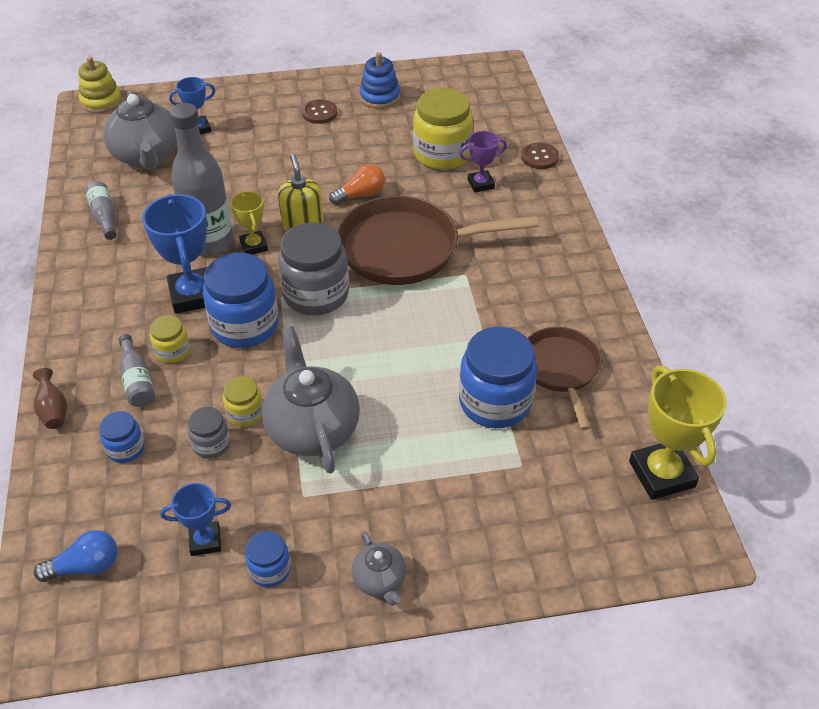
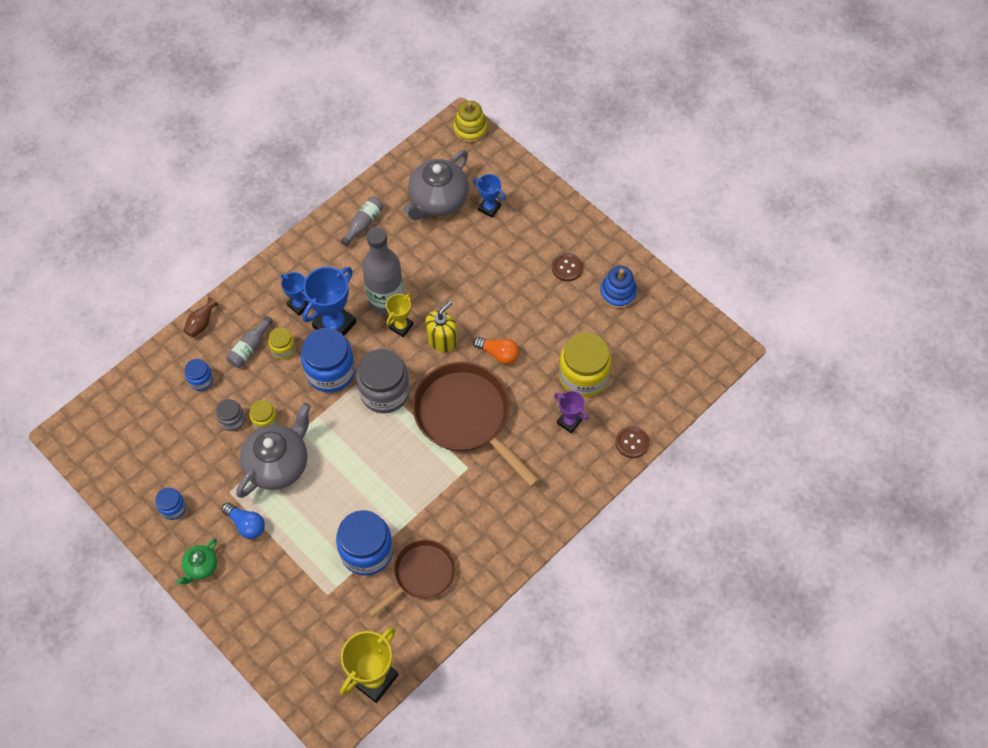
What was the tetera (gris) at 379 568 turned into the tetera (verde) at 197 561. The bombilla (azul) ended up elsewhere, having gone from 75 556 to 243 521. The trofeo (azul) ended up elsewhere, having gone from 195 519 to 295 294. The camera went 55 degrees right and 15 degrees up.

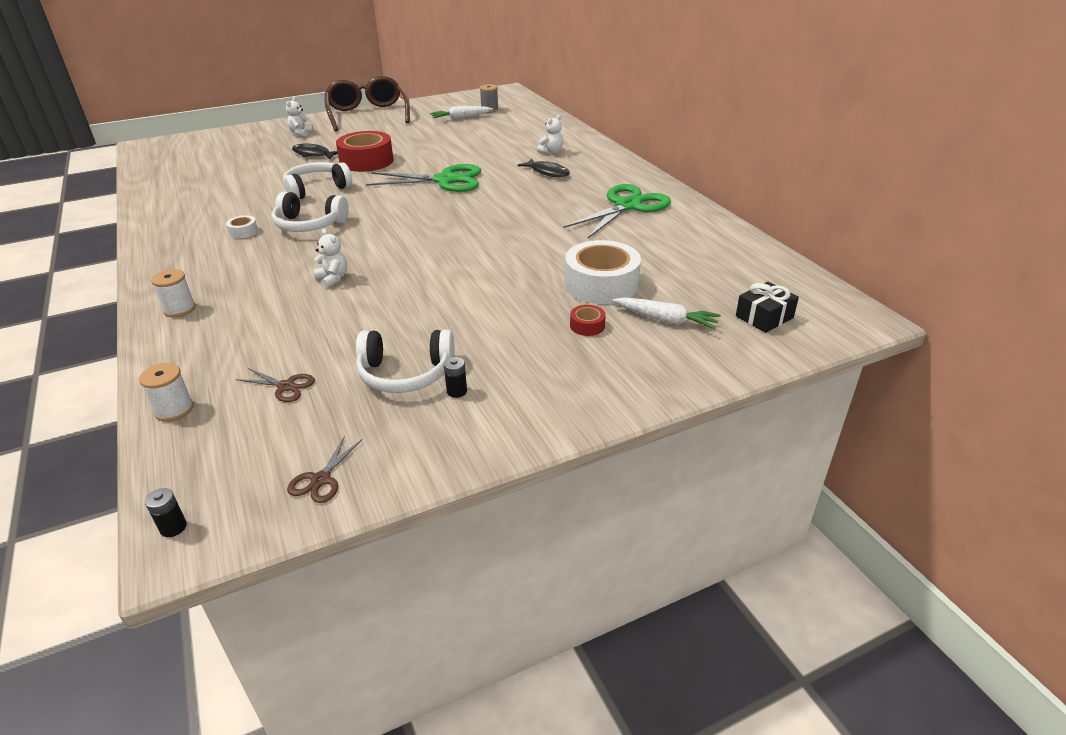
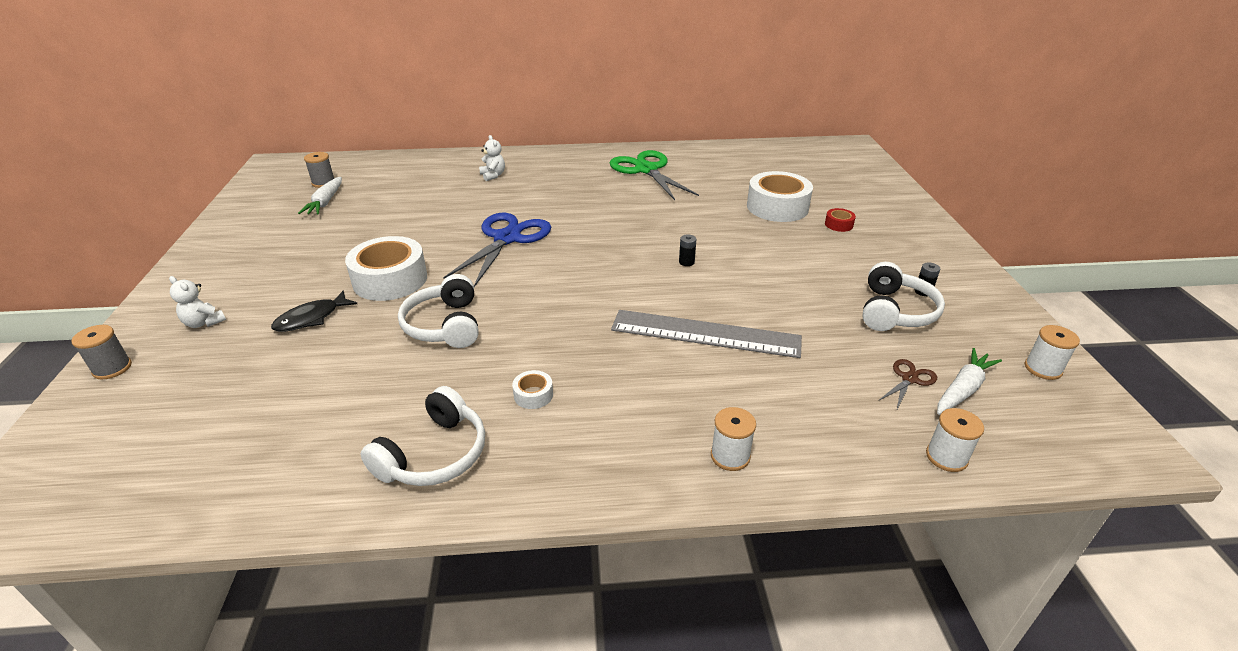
The second view gained the carrete (gris) at 101 352. What was the cinta adhesiva (rojo) at 365 151 turned into the cinta adhesiva (blanco) at 386 268. The auriculares (blanco) ended up elsewhere, having gone from 310 212 to 423 436. What was the tijeras (verde) at 423 178 turned into the tijeras (azul) at 497 249. Where the osito (blanco) stood at 330 258, the regla (gris) came to stand at 706 334. The pila (negro) ended up elsewhere, having gone from 166 512 to 687 250. The zanahoria (blanco) ended up elsewhere, having gone from 666 313 to 969 381. Where the tijeras (marrón) stood at 325 469, the carrete (blanco) came to stand at 1052 352. The second view lost the gafas (marrón) at 367 103. The second view lost the pez (negro) at 544 167. The second view lost the regalo (negro) at 767 307. The camera went 70 degrees left and 0 degrees up.

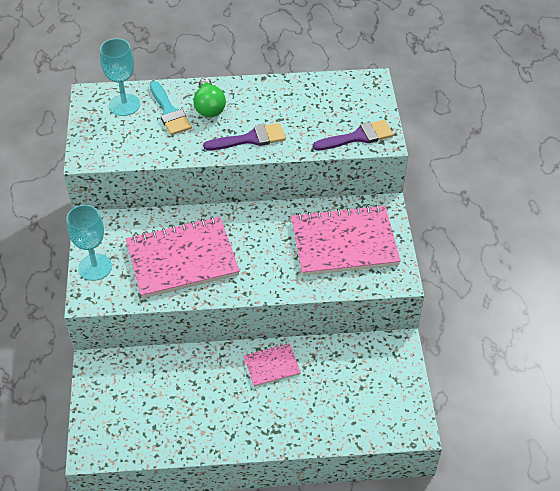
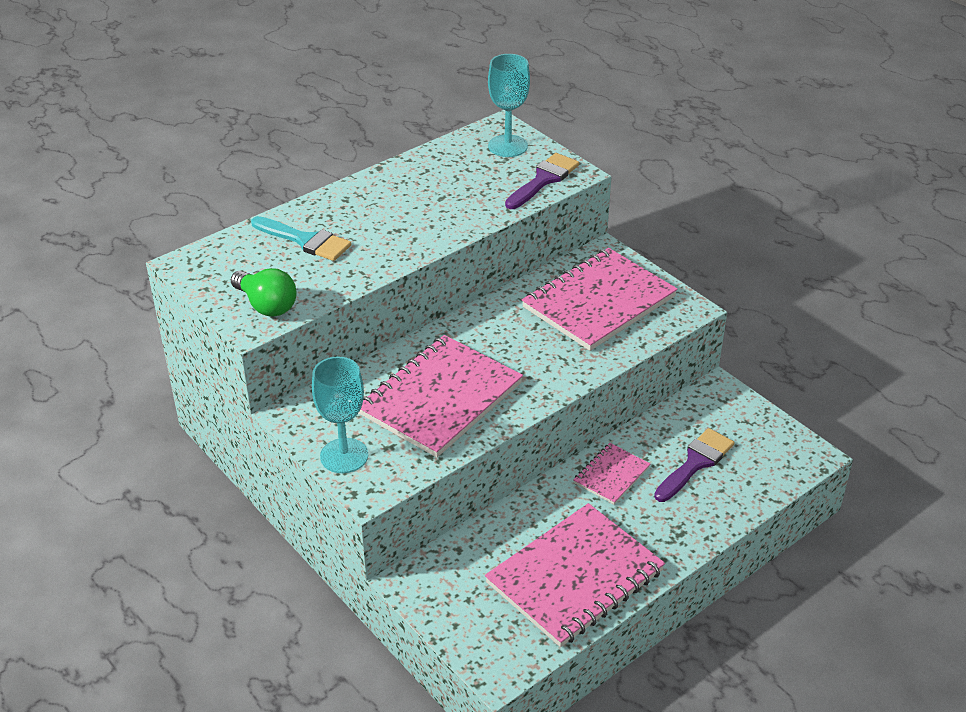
The bombilla (verde) ended up elsewhere, having gone from 209 98 to 263 292. The second view gained the cuaderno (rosa) at 575 575. The copa (turquesa) ended up elsewhere, having gone from 120 77 to 509 105. The pincel (morado) ended up elsewhere, having gone from 244 136 to 694 465. The camera went 35 degrees left and 10 degrees down.

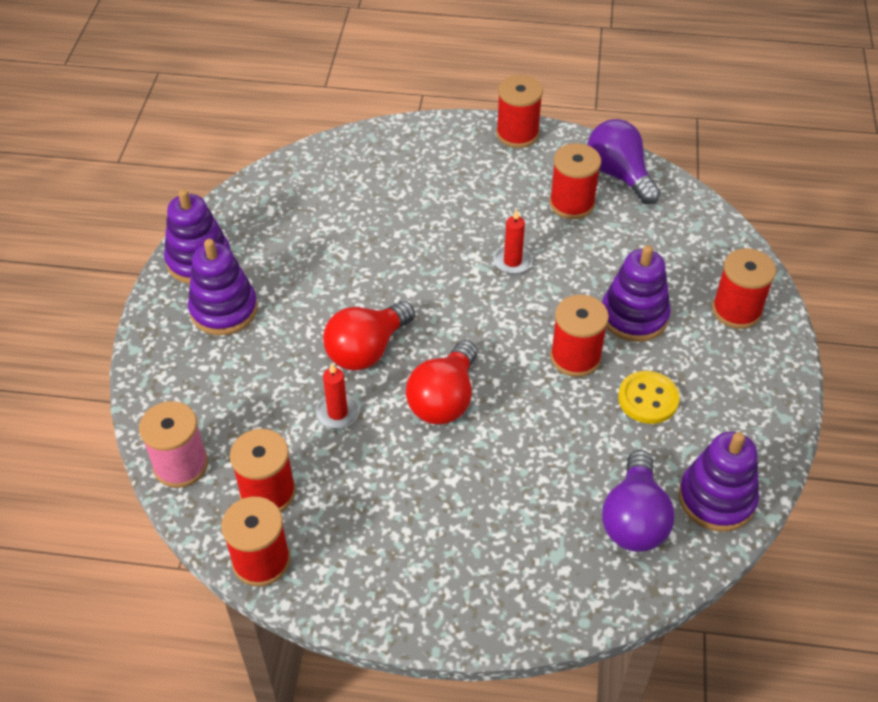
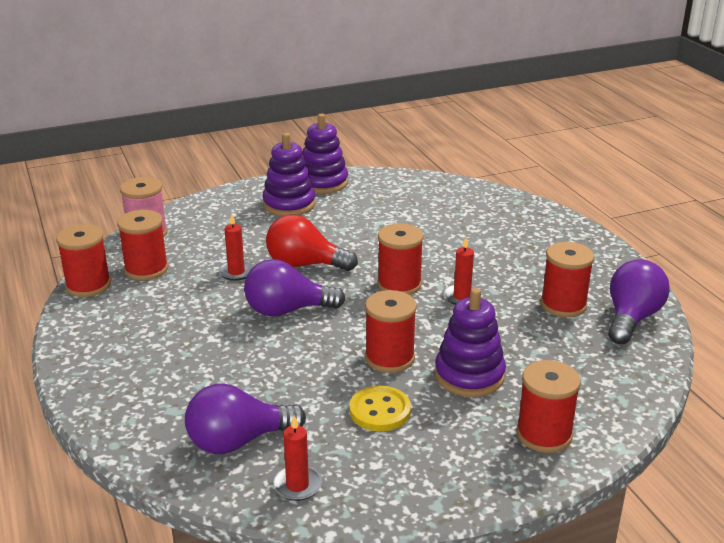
What was the bombilla (rojo) at 441 382 turned into the bombilla (morado) at 295 288. Where the juguete apilable (morado) stood at 719 482, the vela (rojo) came to stand at 297 458. The carrete (rojo) ended up elsewhere, having gone from 519 111 to 400 259. The camera went 60 degrees right and 20 degrees down.

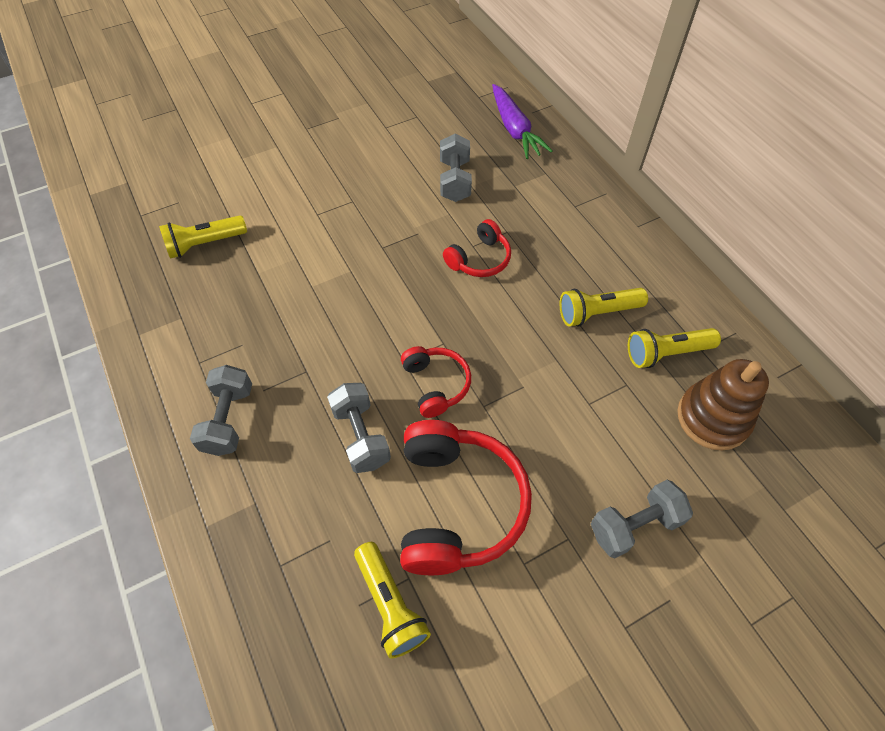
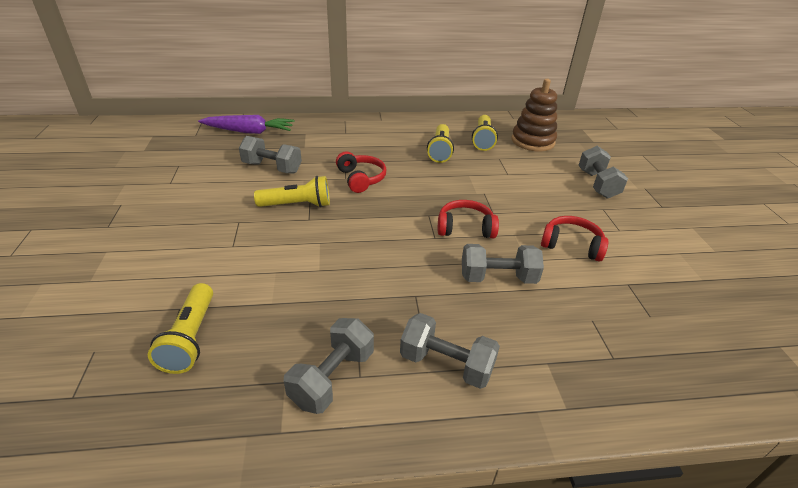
The lámpara de mano (amarillo) ended up elsewhere, having gone from 392 600 to 292 191. The second view gained the mancuerna (gris) at 329 366. The size of the auriculares (rojo) at 466 497 changed by a factor of 0.55. The camera went 70 degrees left and 20 degrees down.

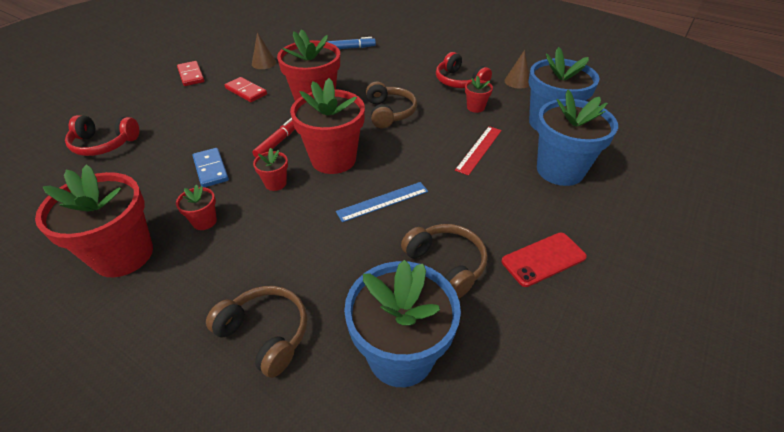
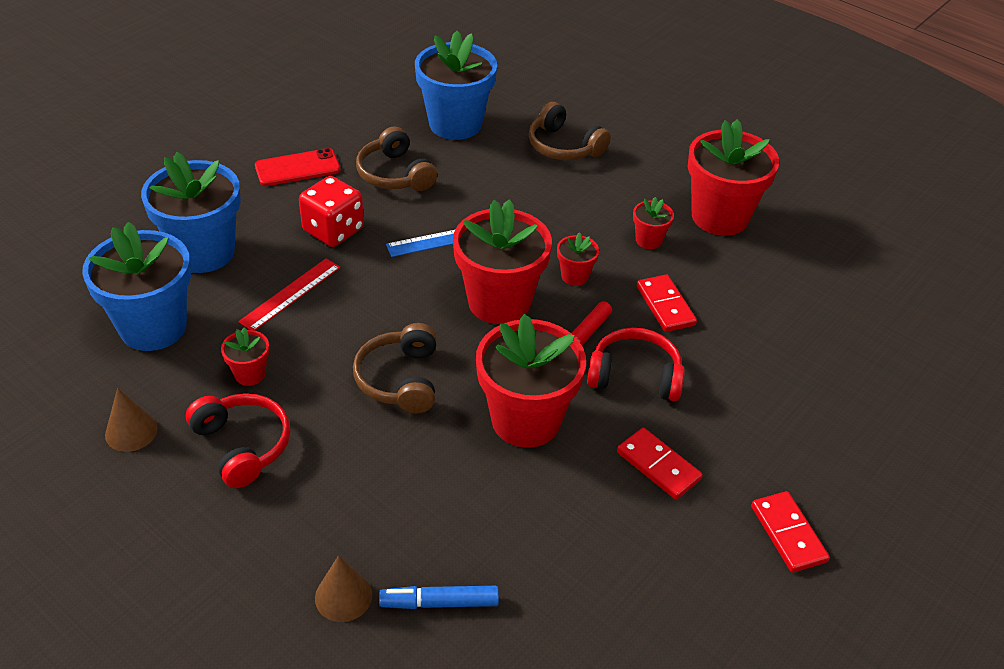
The second view gained the dado (rojo) at 331 211. The cono (marrón) ended up elsewhere, having gone from 264 50 to 343 588. The auriculares (rojo) ended up elsewhere, having gone from 102 135 to 636 364. What was the ficha de dominó (azul) at 210 167 turned into the ficha de dominó (rojo) at 667 303. The camera went 175 degrees left and 0 degrees up.

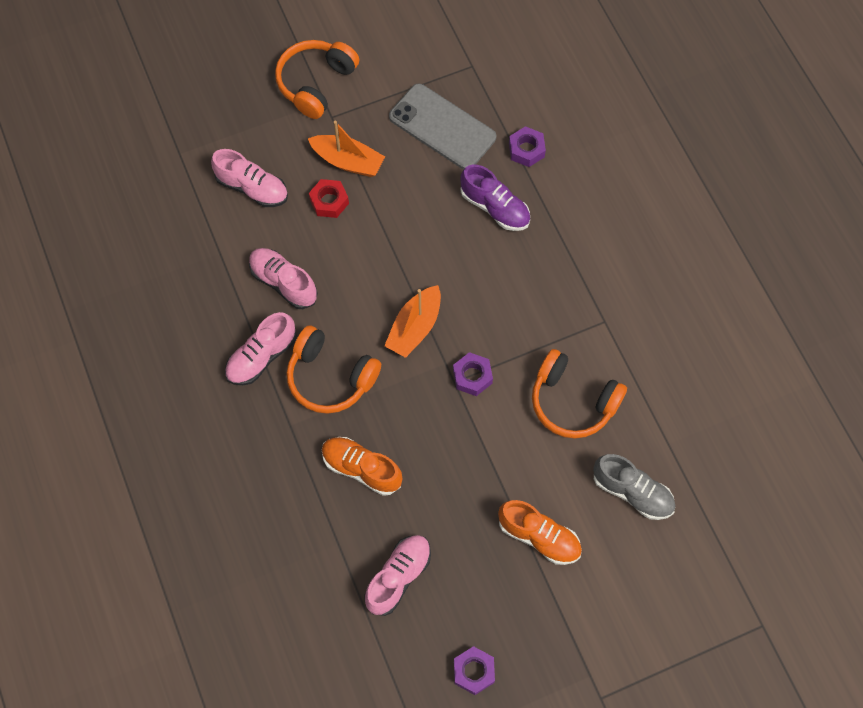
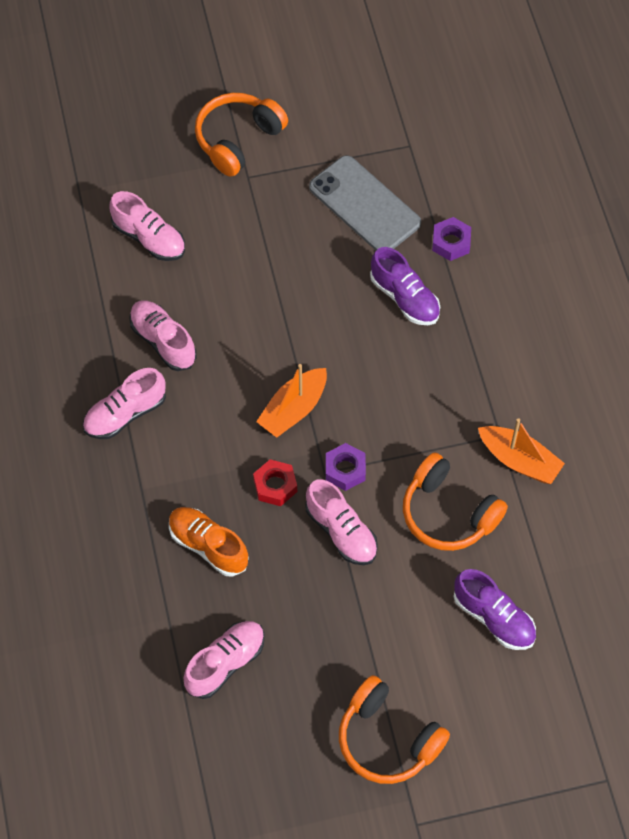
The tuerca (rojo) ended up elsewhere, having gone from 329 198 to 275 482. The second view gained the zapato (rosa) at 341 522. The auriculares (naranja) ended up elsewhere, having gone from 333 369 to 394 729. What was the zapato (gris) at 634 487 turned into the zapato (morado) at 494 609. The barco (naranja) ended up elsewhere, having gone from 346 149 to 521 451. The second view lost the tuerca (morado) at 474 670. The second view lost the zapato (naranja) at 540 532. The camera went 10 degrees right and 5 degrees down.

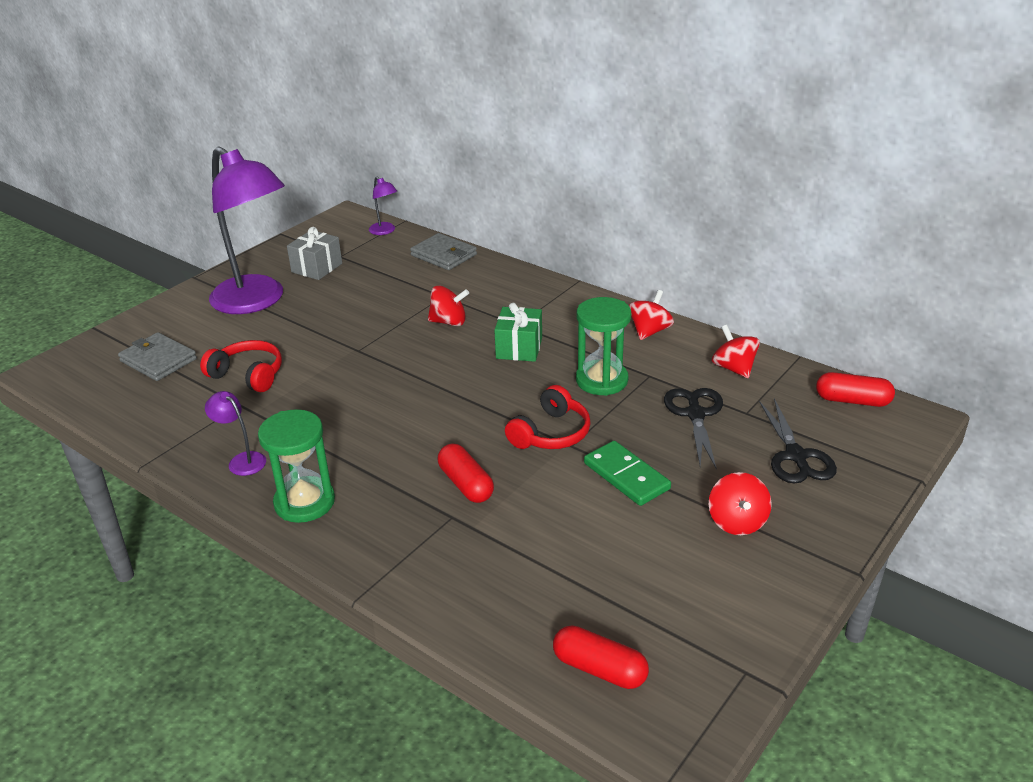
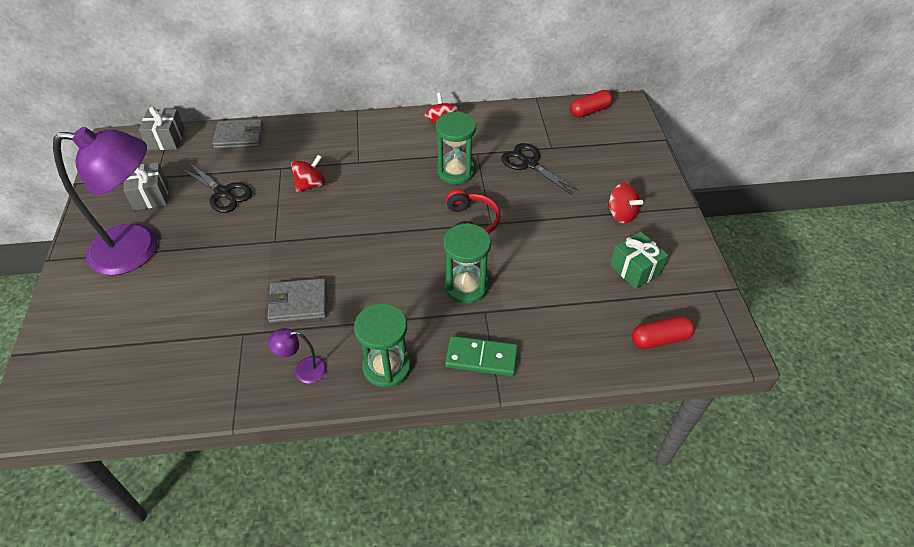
Where the lámpara (morado) stood at 383 205, the regalo (gris) came to stand at 162 128. The tijeras (negro) ended up elsewhere, having gone from 798 441 to 216 188. The cartera (gris) ended up elsewhere, having gone from 157 356 to 296 300. Where the cápsula (rojo) stood at 466 473, the reloj de arena (verde) came to stand at 467 263. The ficha de dominó (verde) ended up elsewhere, having gone from 627 473 to 481 356. The regalo (verde) ended up elsewhere, having gone from 518 332 to 639 260. The second view lost the auriculares (rojo) at 241 366. The second view lost the peonza (rojo) at 736 351. The camera went 45 degrees left and 15 degrees up.

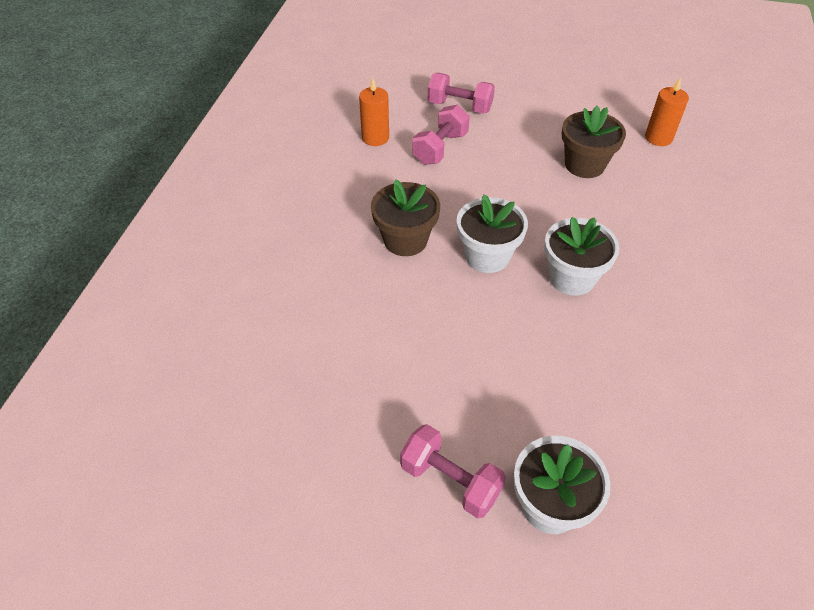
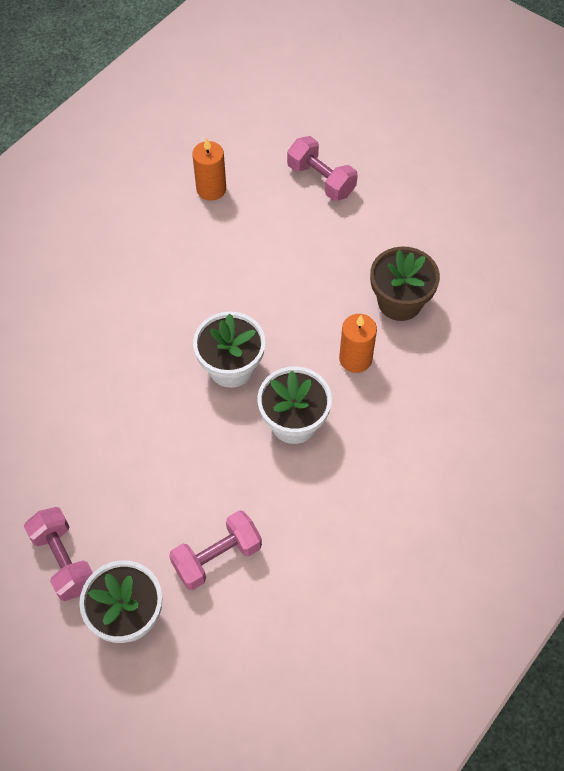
The mancuerna (rosa) ended up elsewhere, having gone from 441 135 to 215 550. The vela (naranja) ended up elsewhere, having gone from 667 111 to 358 343. The second view lost the maceta (marrón) at 405 217. The camera went 25 degrees right and 10 degrees up.

